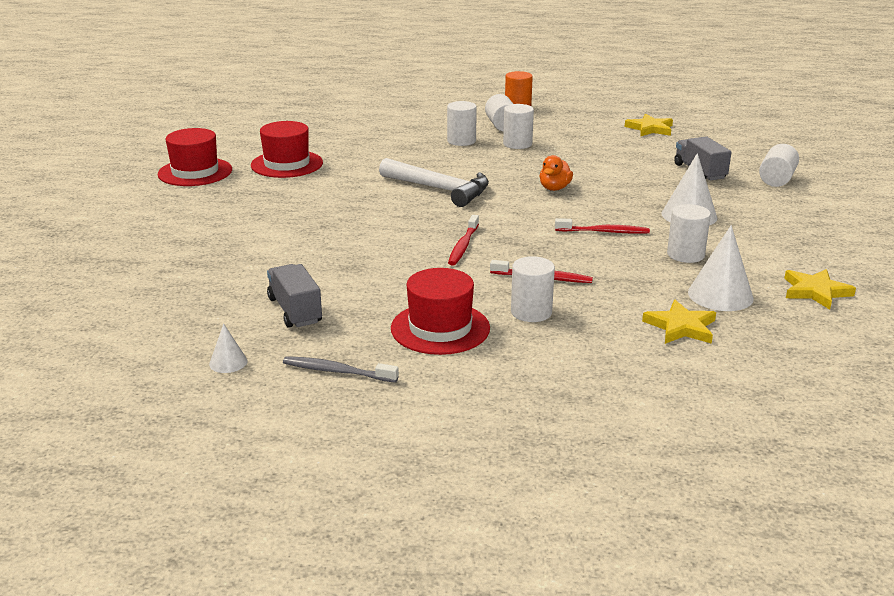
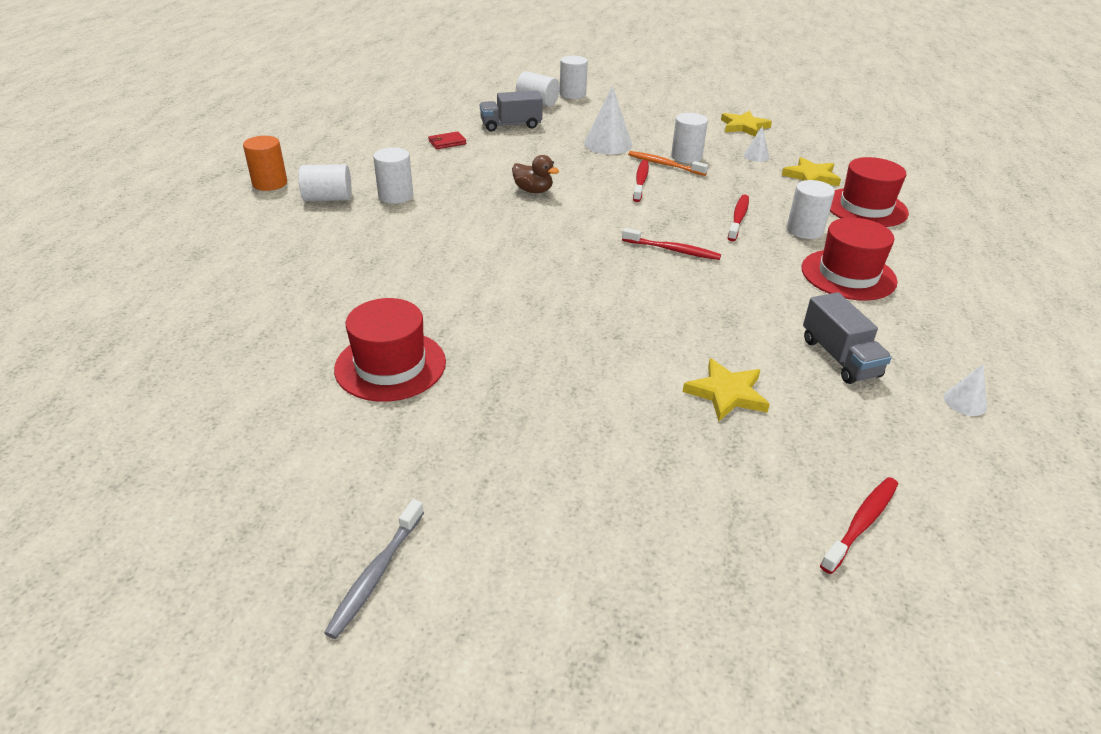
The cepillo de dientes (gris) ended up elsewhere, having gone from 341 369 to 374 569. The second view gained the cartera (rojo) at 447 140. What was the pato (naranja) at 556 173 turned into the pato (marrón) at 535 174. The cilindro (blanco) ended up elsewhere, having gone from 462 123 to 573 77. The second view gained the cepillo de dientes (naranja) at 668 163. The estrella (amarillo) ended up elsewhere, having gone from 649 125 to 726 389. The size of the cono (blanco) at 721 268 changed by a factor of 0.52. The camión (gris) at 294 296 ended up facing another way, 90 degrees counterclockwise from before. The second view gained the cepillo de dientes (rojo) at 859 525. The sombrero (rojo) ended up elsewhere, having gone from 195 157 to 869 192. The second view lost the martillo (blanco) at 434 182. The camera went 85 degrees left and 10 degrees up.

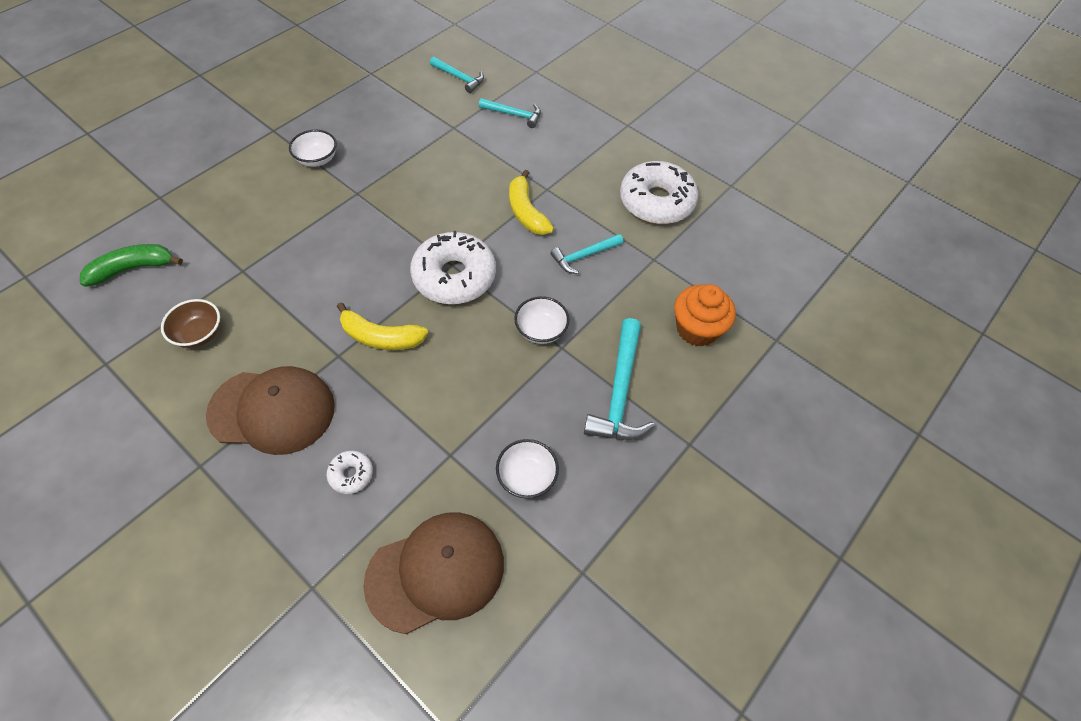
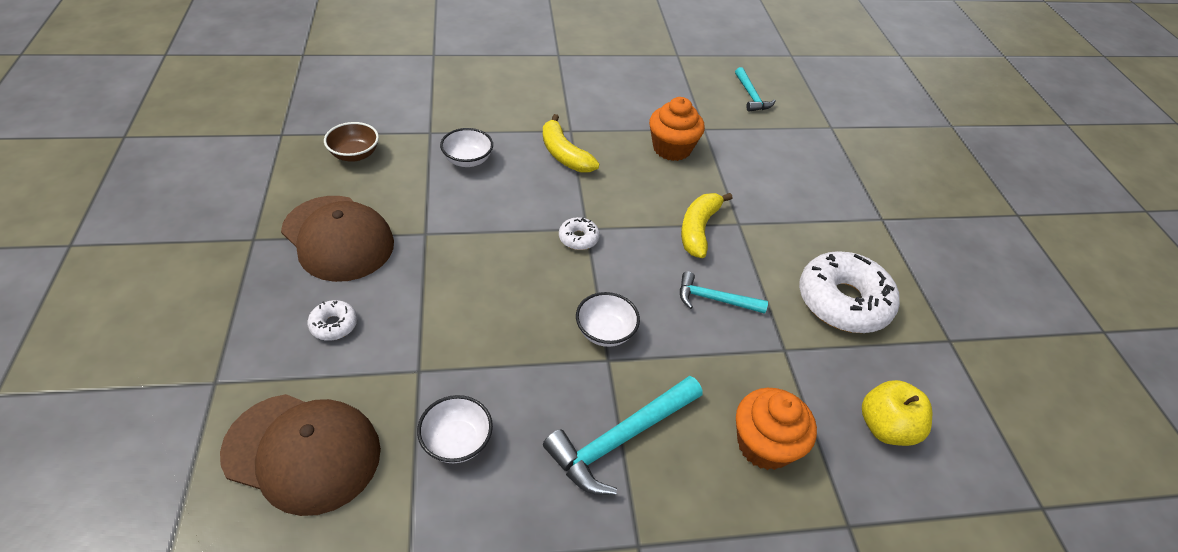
The cuenco (blanco) ended up elsewhere, having gone from 313 148 to 466 147. The plátano (amarillo) ended up elsewhere, having gone from 382 326 to 571 143. The size of the rosquilla (blanco) at 453 267 changed by a factor of 0.44. The second view gained the magdalena (naranja) at 677 129. The second view gained the manzana (amarillo) at 897 413. The second view lost the plátano (verde) at 131 265. The second view lost the martillo (turquesa) at 510 113. The camera went 40 degrees right and 10 degrees down.

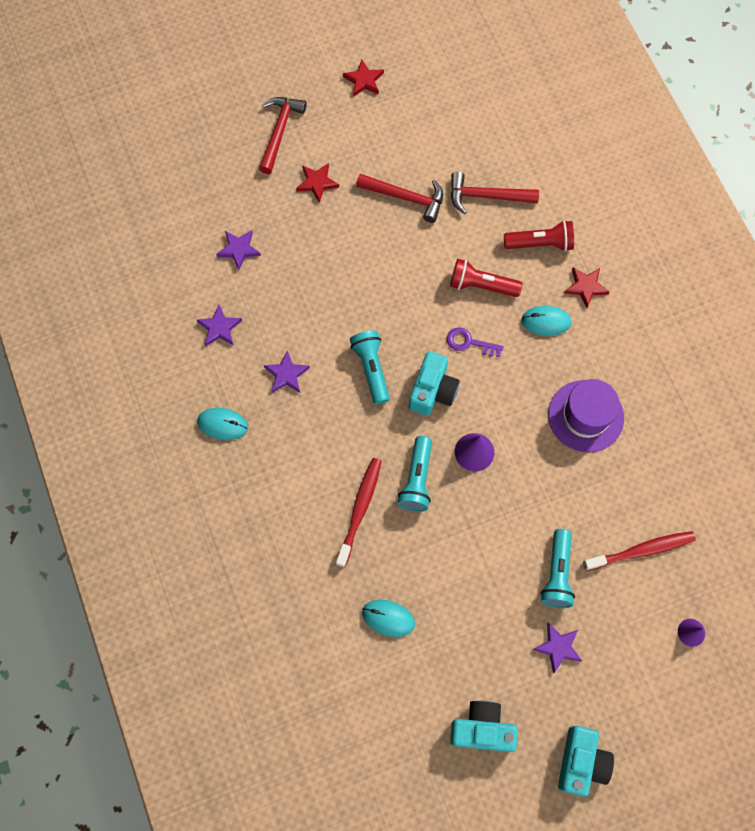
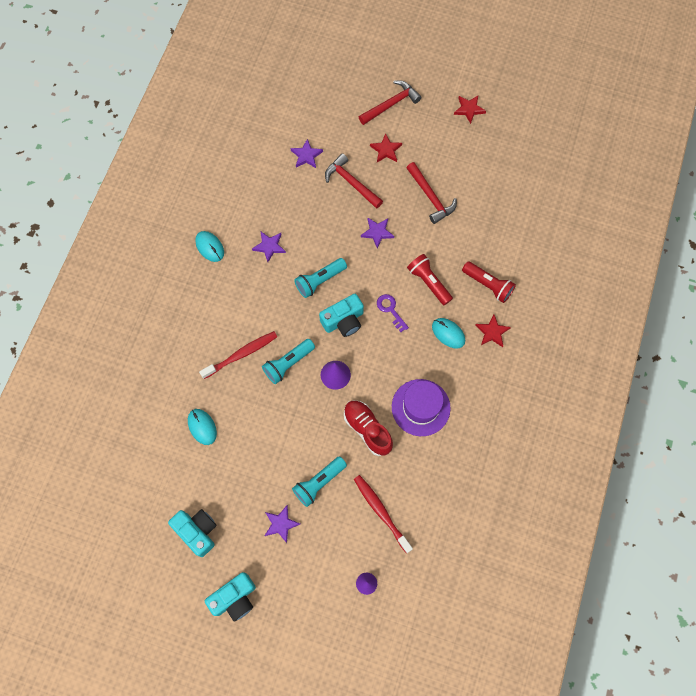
The lámpara de mano (turquesa) at 370 367 ended up facing another way, 150 degrees counterclockwise from before. The martillo (rojo) ended up elsewhere, having gone from 495 193 to 354 181. The second view gained the zapato (rojo) at 368 428. The cepillo de dientes (rojo) at 639 551 ended up facing another way, 150 degrees counterclockwise from before. The estrella (morado) ended up elsewhere, having gone from 219 325 to 377 233. The camera went 40 degrees right and 0 degrees up.

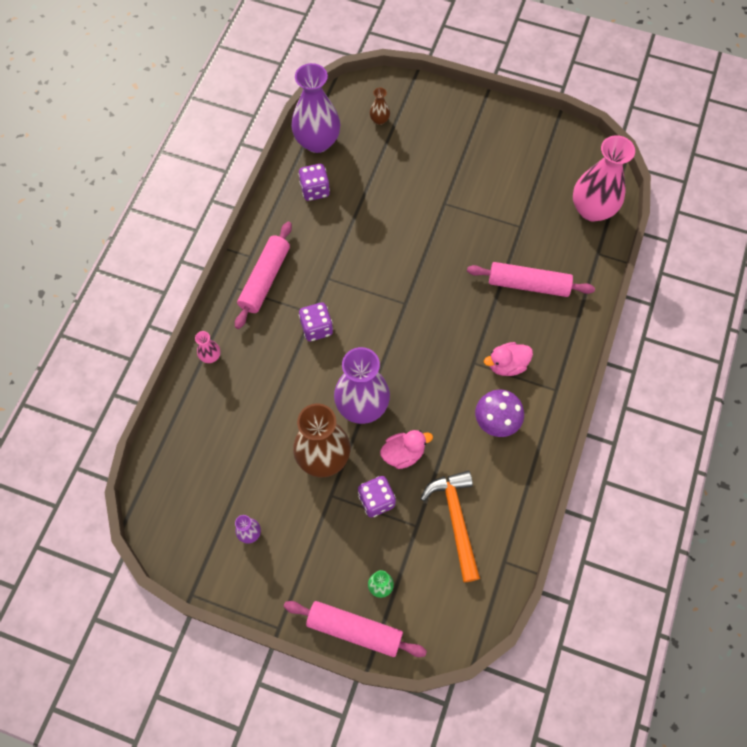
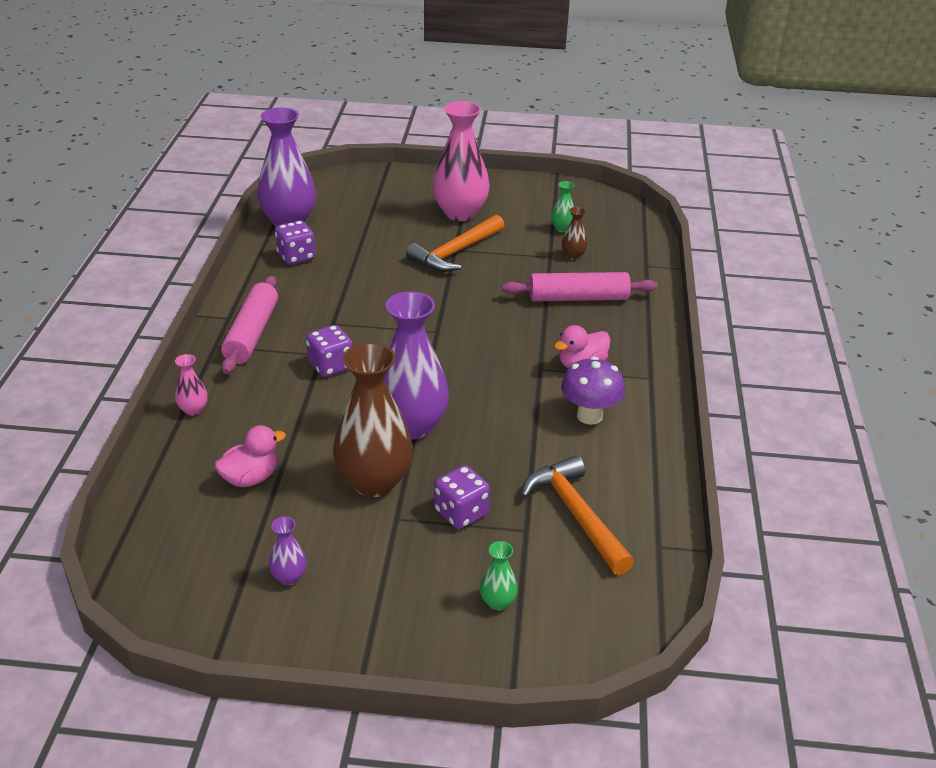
The pato (rosa) ended up elsewhere, having gone from 406 449 to 250 456. The second view gained the martillo (naranja) at 455 243. The florero (rosa) ended up elsewhere, having gone from 604 178 to 461 161. The second view gained the florero (verde) at 562 206. The florero (marrón) ended up elsewhere, having gone from 380 106 to 575 233. The second view lost the rodillo (rosa) at 355 629. The camera went 15 degrees left and 30 degrees down.

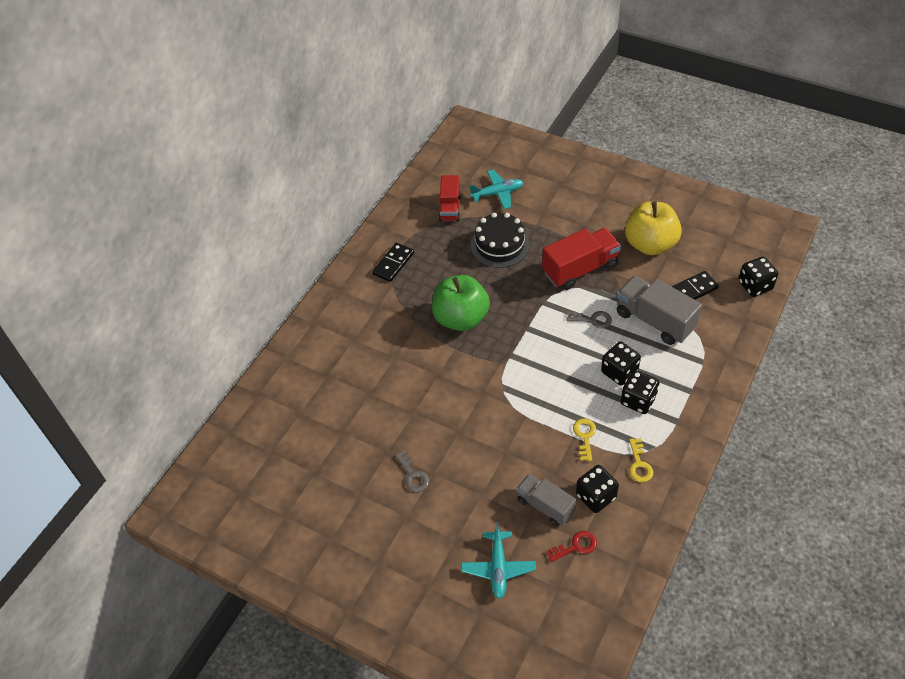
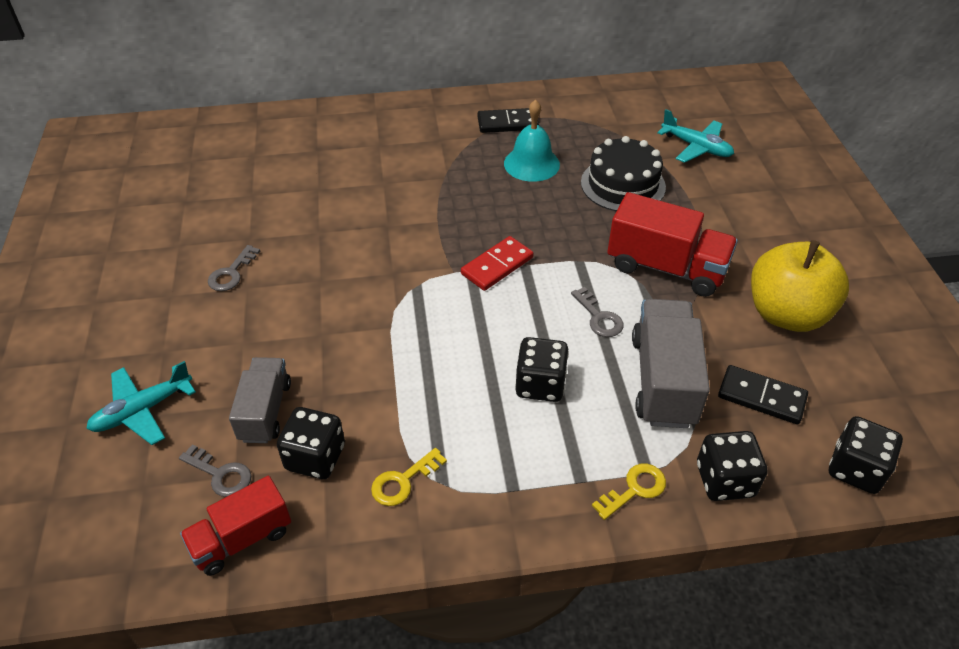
What was the llave (rojo) at 571 546 turned into the llave (gris) at 215 470. The camión (rojo) ended up elsewhere, having gone from 449 198 to 235 526. The second view gained the ficha de dominó (rojo) at 497 263. The second view gained the campana (turquesa) at 532 140. The llave (amarillo) ended up elsewhere, having gone from 584 439 to 629 492. The dado (negro) ended up elsewhere, having gone from 640 392 to 732 466. The second view lost the manzana (verde) at 461 303. The camera went 50 degrees right and 5 degrees down.

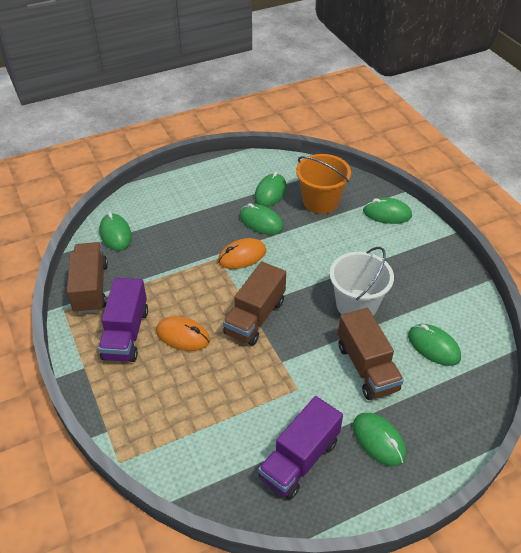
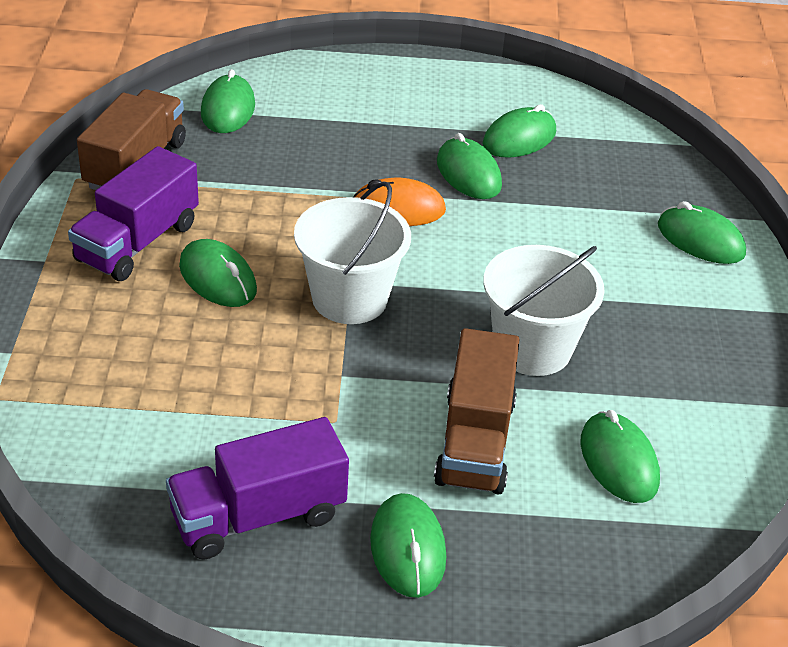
What was the ratón (naranja) at 183 333 turned into the ratón (verde) at 218 273. Where the camión (marrón) stood at 254 304, the balde (blanco) came to stand at 352 252. The second view lost the balde (naranja) at 323 184. The camera went 25 degrees right and 5 degrees down.

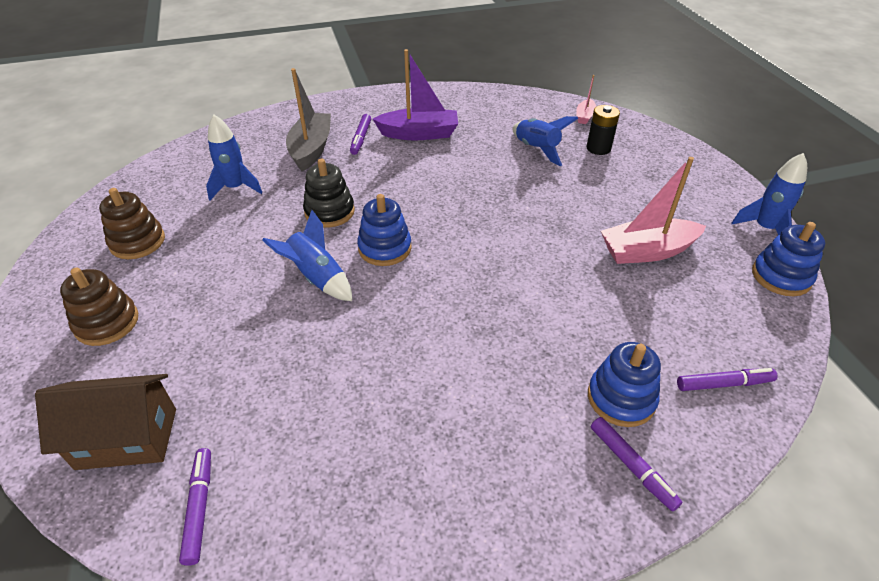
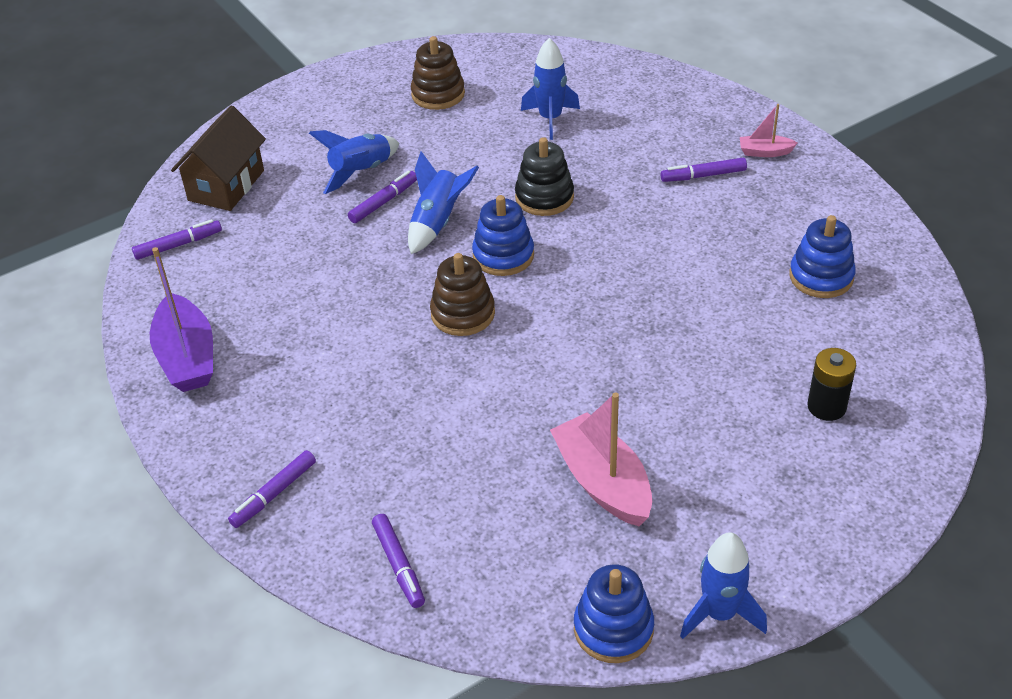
The barco (morado) ended up elsewhere, having gone from 415 94 to 181 319. The casa (marrón) at 105 422 ended up facing another way, 45 degrees clockwise from before. The cohete (azul) ended up elsewhere, having gone from 545 141 to 354 162. The second view gained the rotulador (morado) at 382 197. The juguete apilable (marrón) ended up elsewhere, having gone from 99 307 to 462 294. The barco (rosa) ended up elsewhere, having gone from 586 99 to 769 130. The juguete apilable (azul) ended up elsewhere, having gone from 624 384 to 822 256. The second view lost the barco (gris) at 308 119. The camera went 75 degrees right and 0 degrees up.

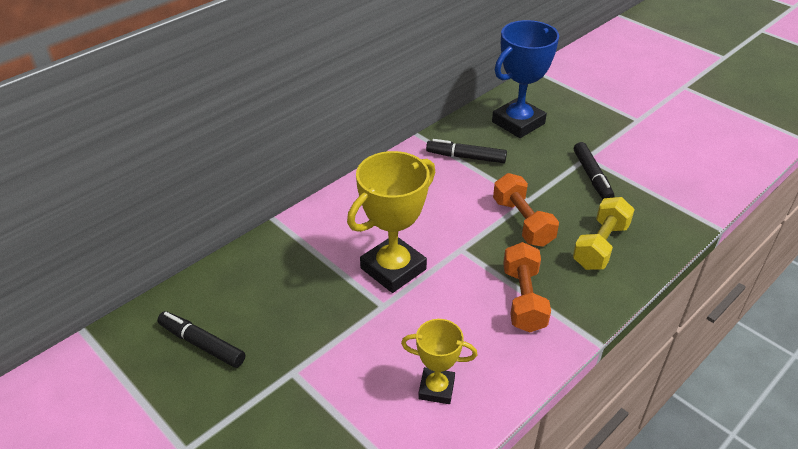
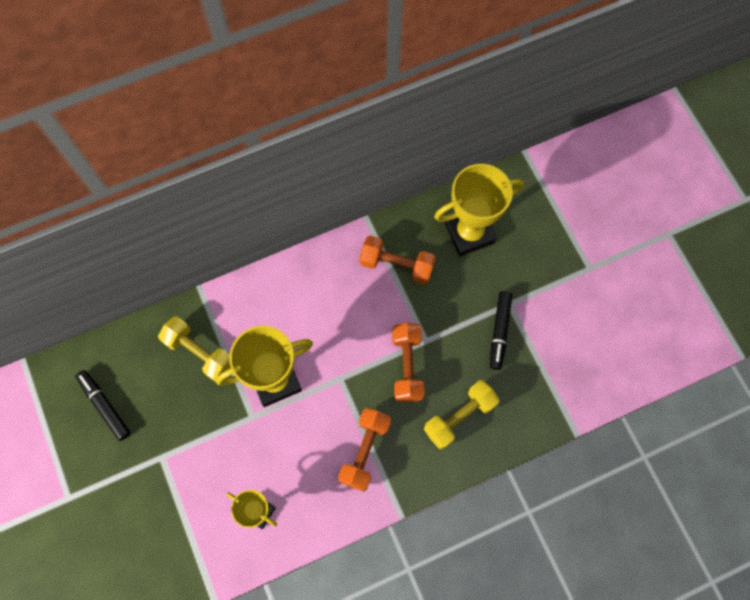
The second view gained the mancuerna (amarillo) at 194 349. Where the rotulador (negro) stood at 466 151, the mancuerna (naranja) came to stand at 397 260. What was the trofeo (azul) at 525 79 turned into the trofeo (amarillo) at 479 210. The camera went 20 degrees right and 30 degrees up.

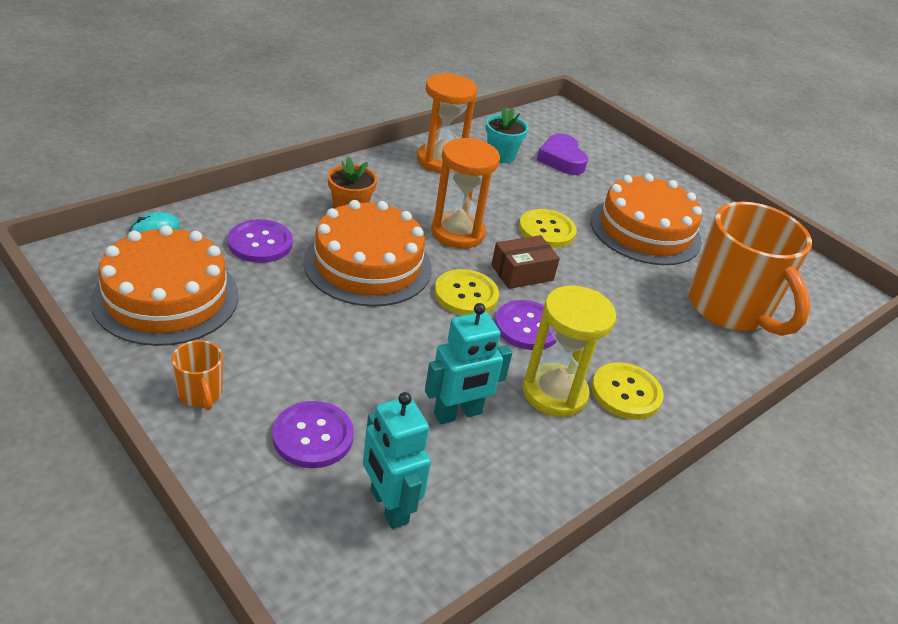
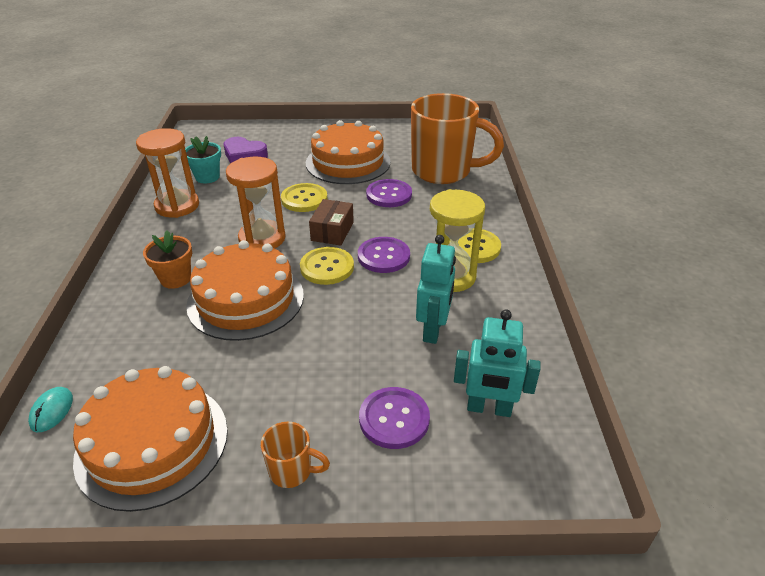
The botón (morado) ended up elsewhere, having gone from 260 241 to 389 193. The camera went 45 degrees left and 0 degrees up.

